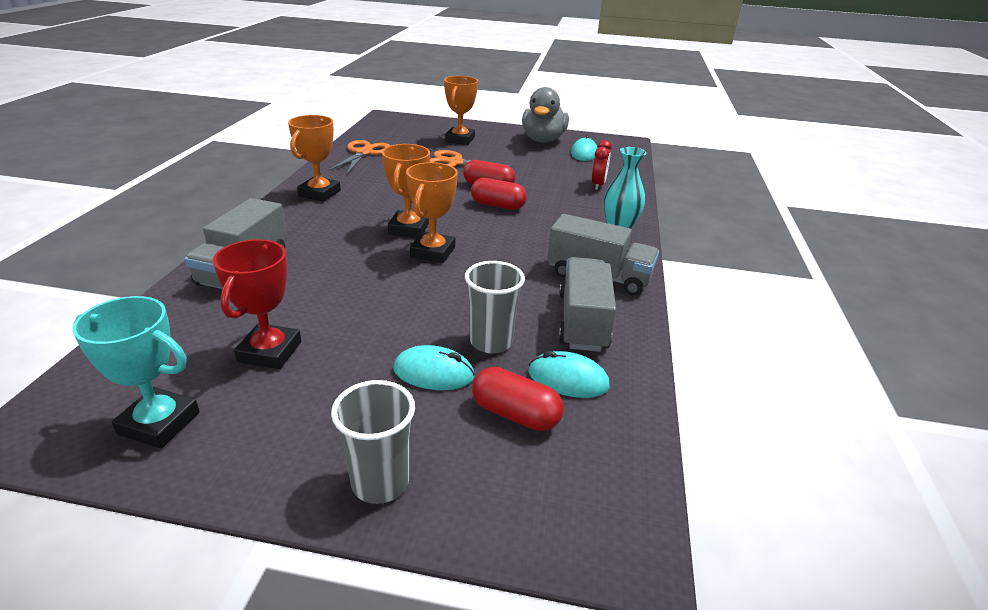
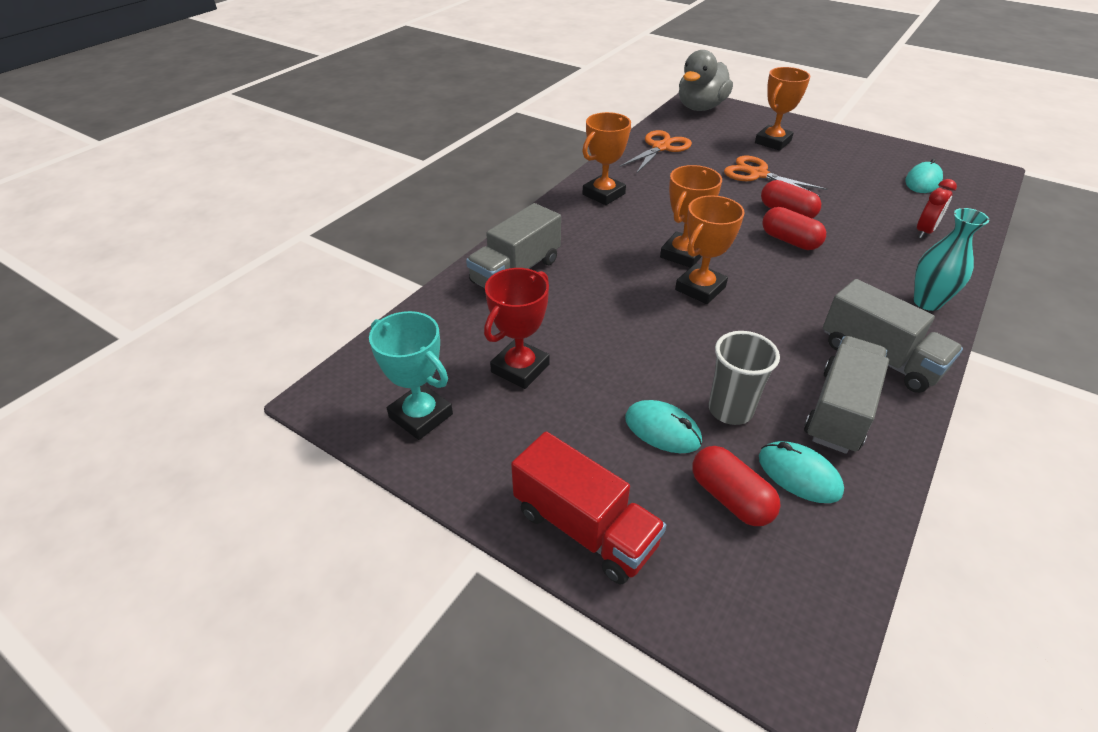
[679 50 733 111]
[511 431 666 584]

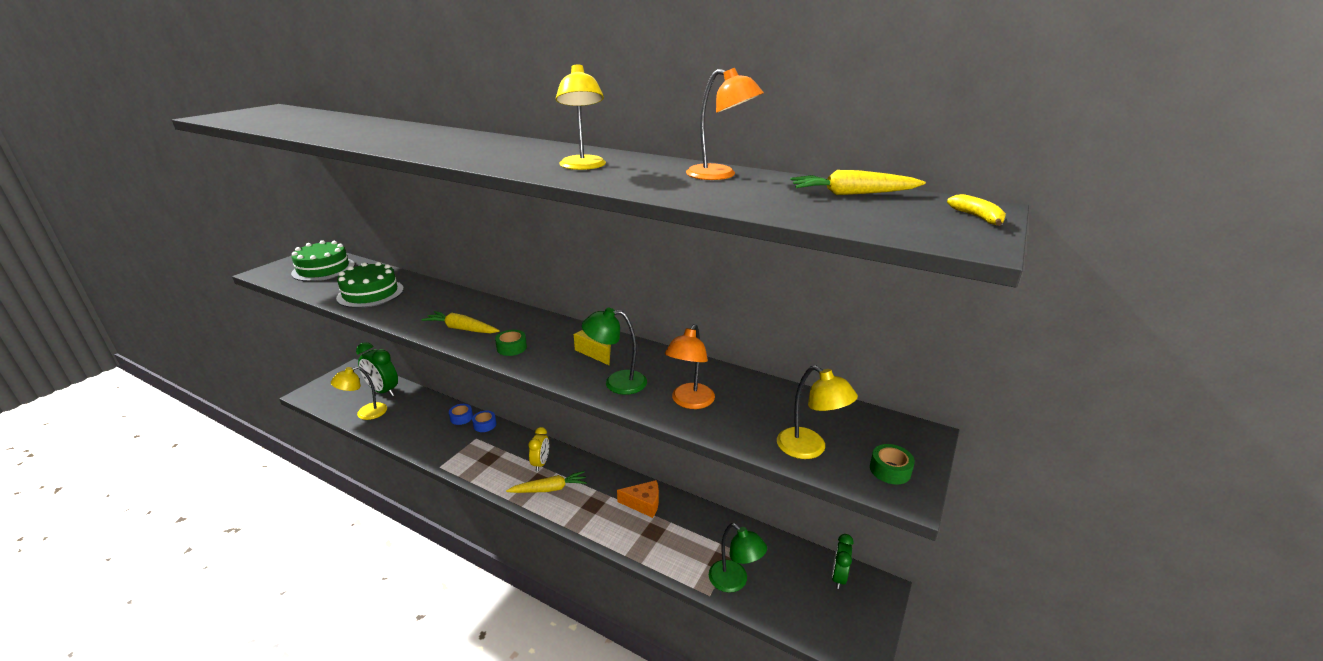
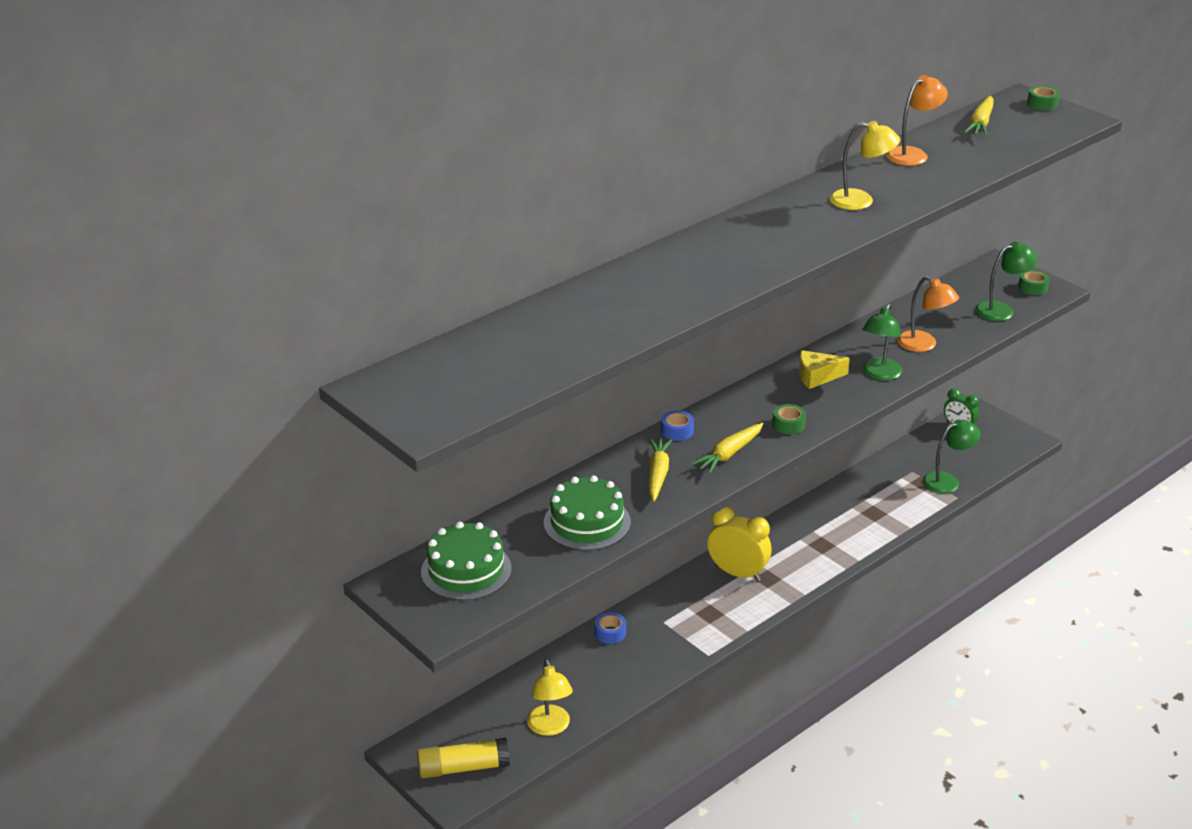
[356 342 398 396] (first image)
[617 480 659 518] (first image)
[417 738 510 779]
[661 410 694 441]
[649 438 673 501]
[1027 86 1060 111]
[975 242 1037 321]
[707 507 772 581]

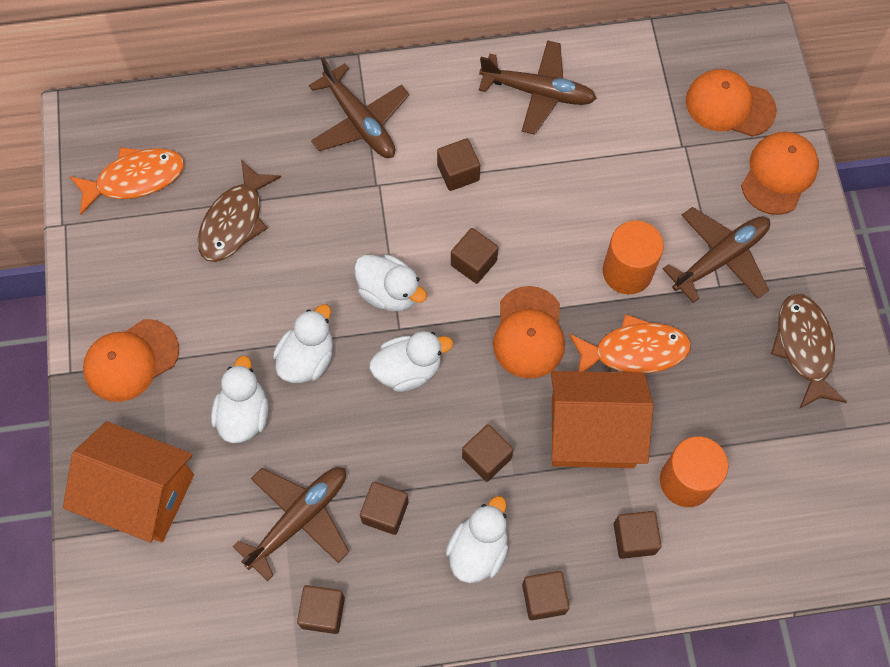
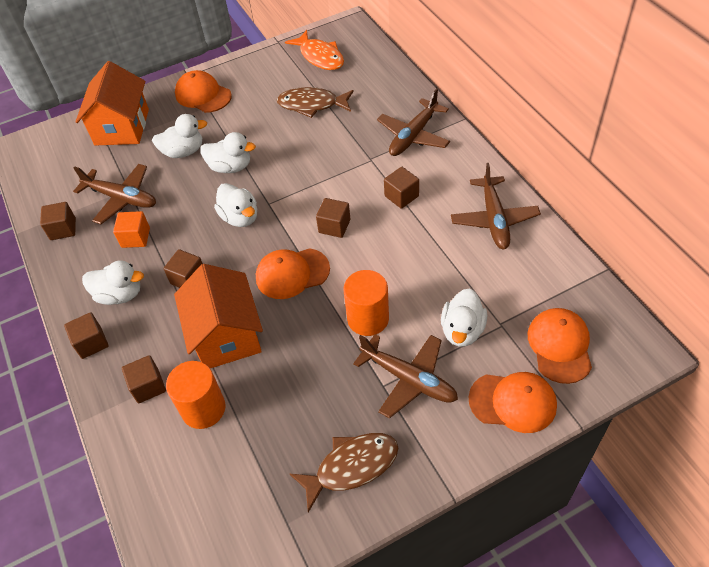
[569 314 691 373] (first image)
[441 288 487 347]
[113 211 150 248]

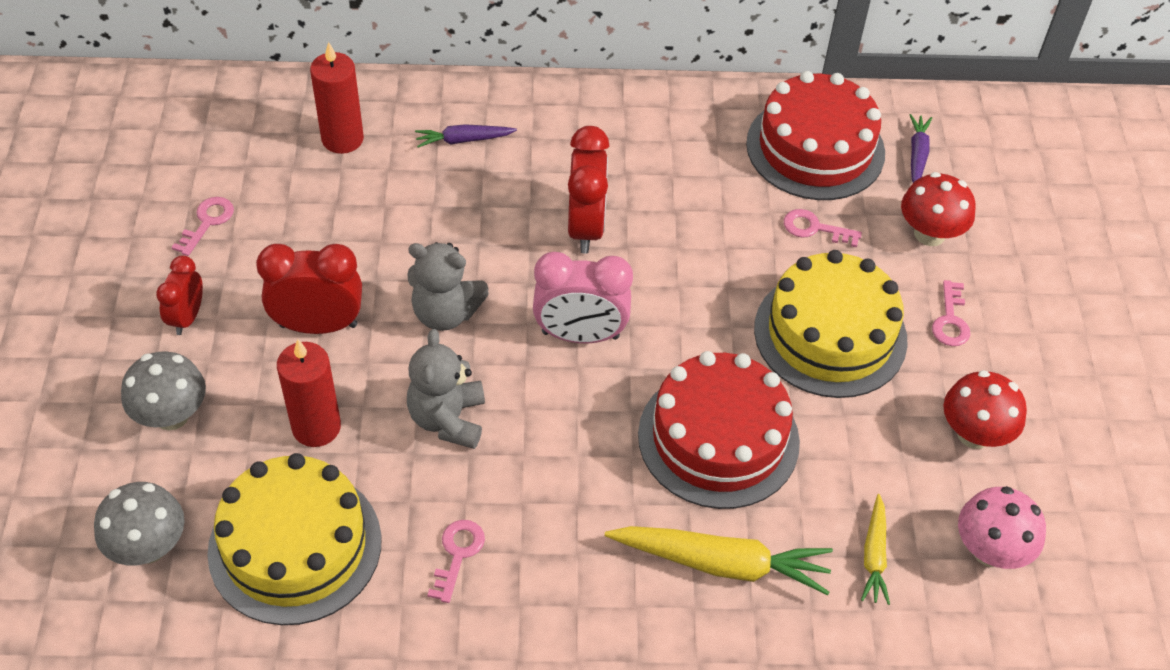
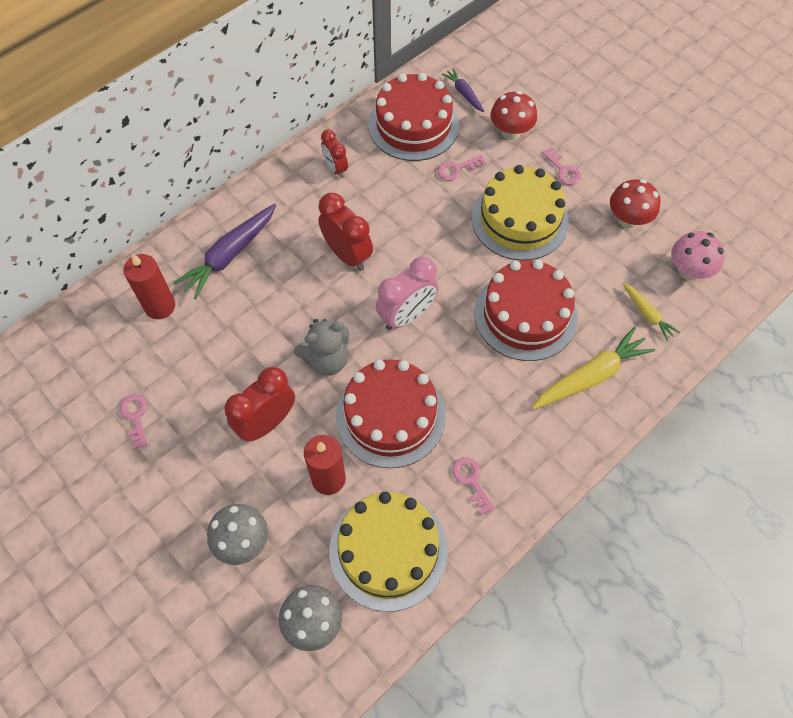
[321 129 348 178]
[336 359 446 468]
[173 204 276 299]

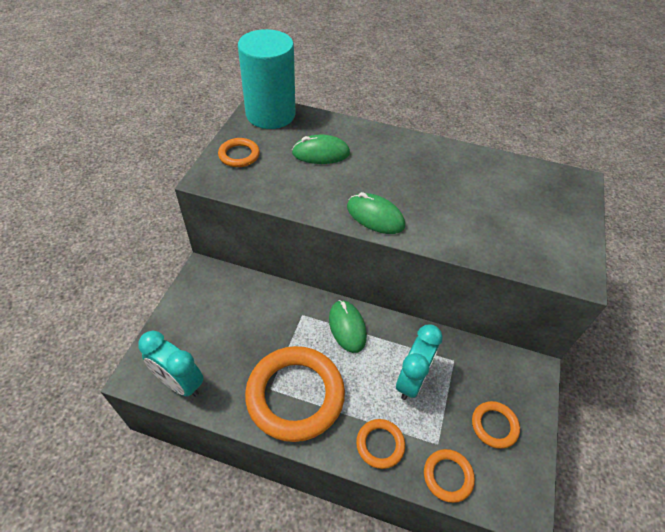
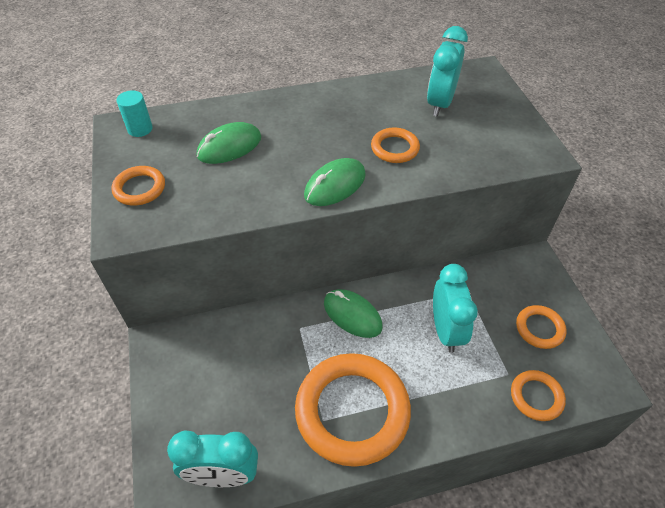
[427 26 468 117]
[371 127 420 163]
[304 158 366 206]
[116 90 153 137]

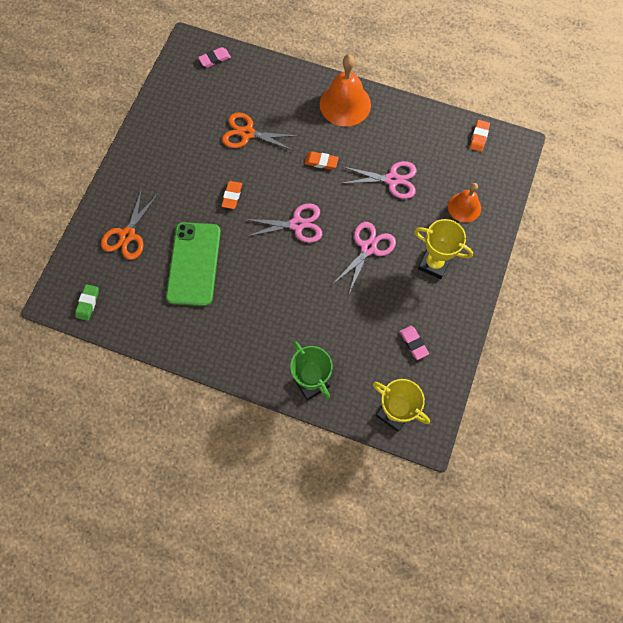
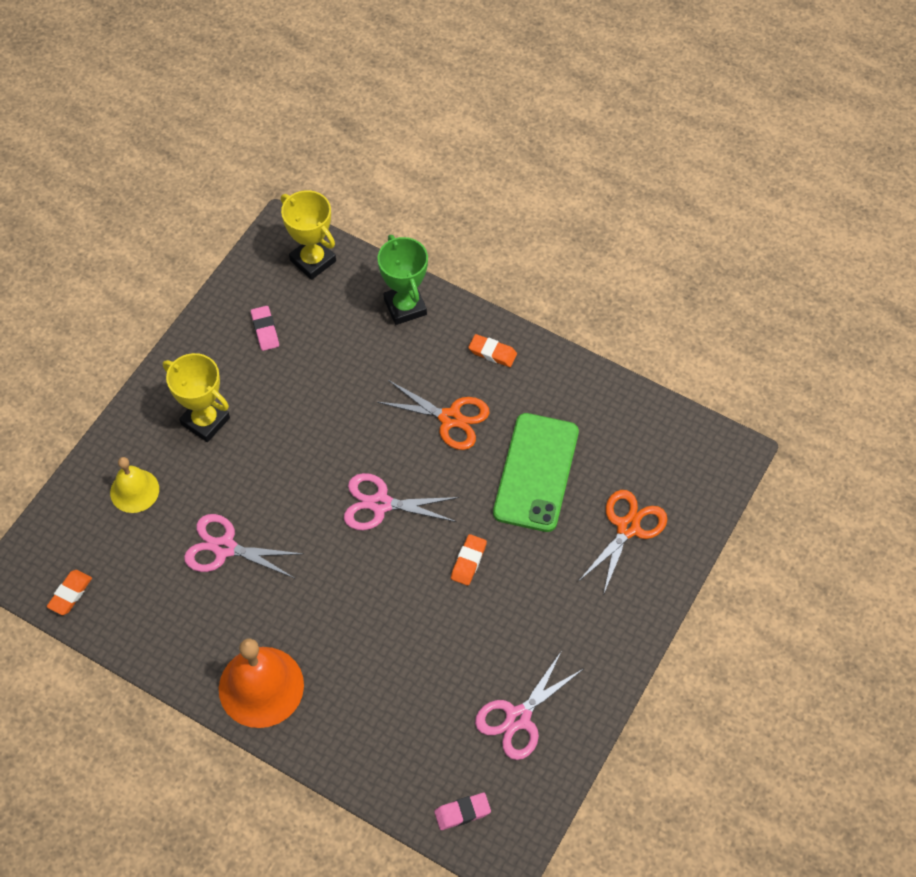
[75 284 99 321] (first image)
[377 380 490 450]
[468 334 517 367]
[475 652 583 760]
[110 457 159 513]

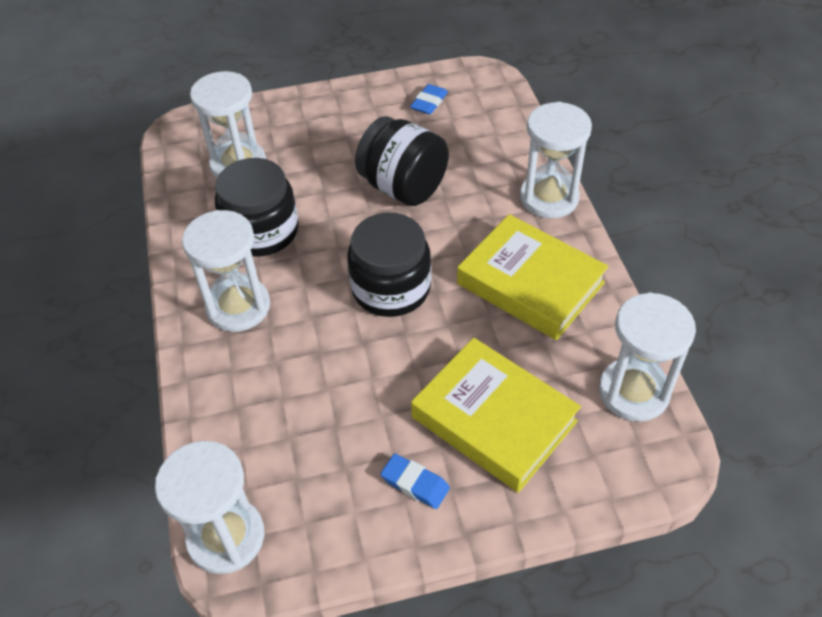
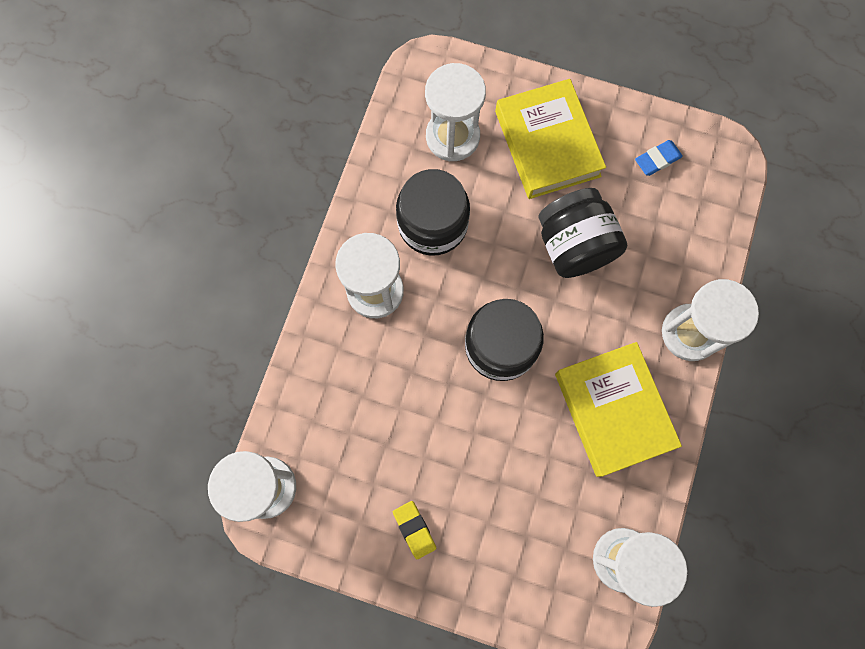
[495 79 606 199]
[393 501 436 559]

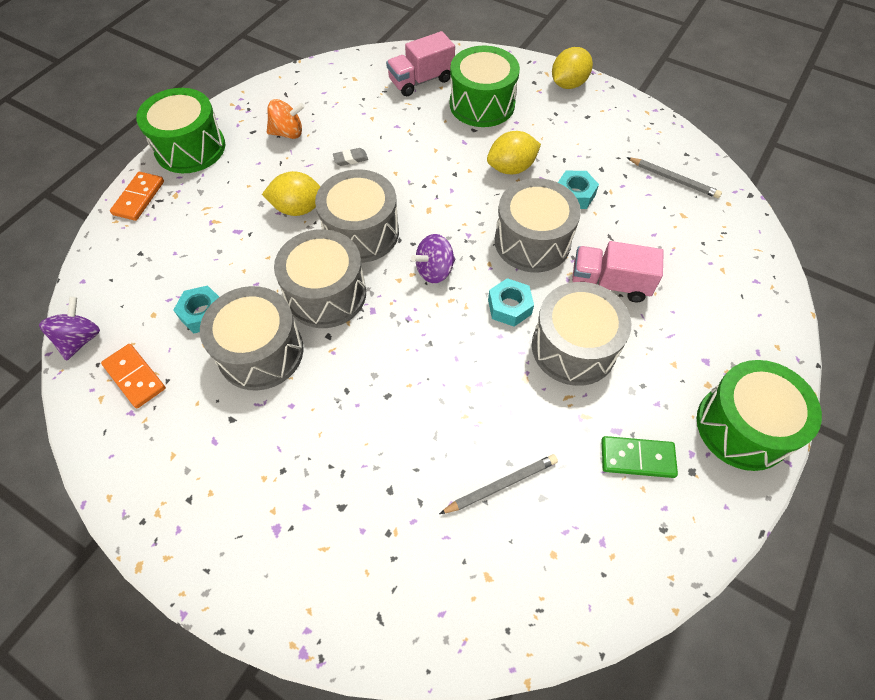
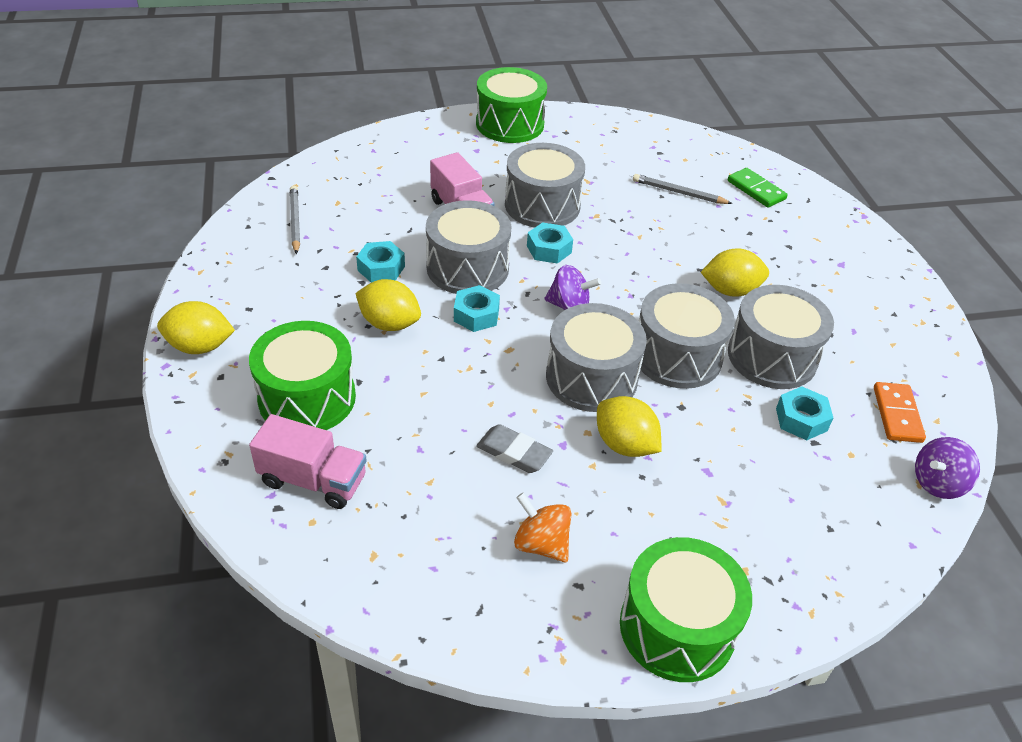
[110 172 164 221] (first image)
[454 285 500 332]
[701 248 769 297]
[728 168 788 208]
[476 424 553 473]

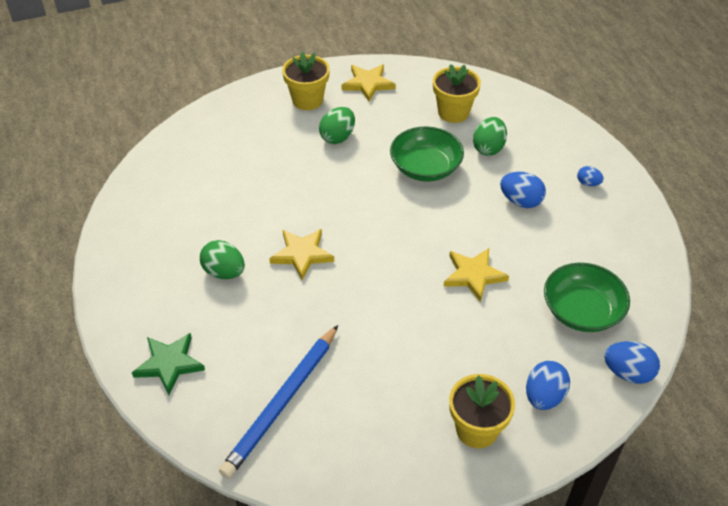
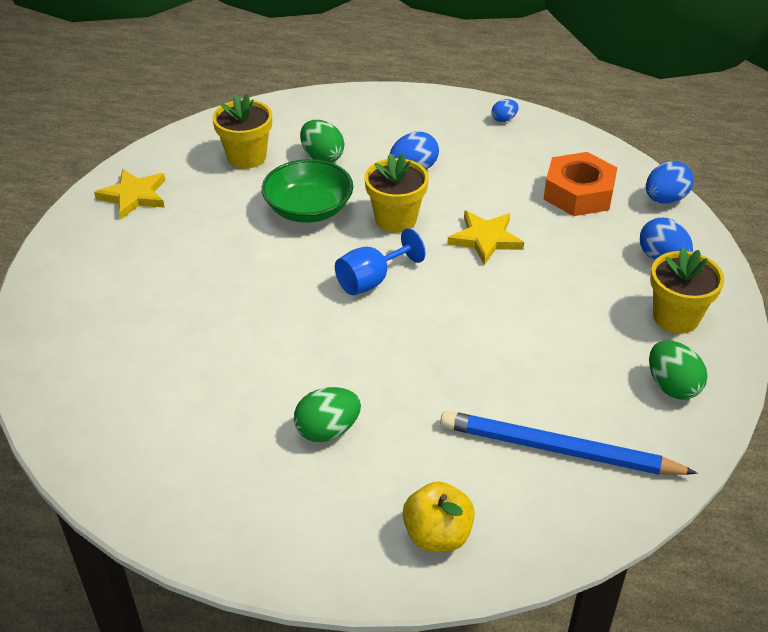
[269 229 334 280] (first image)
[335 228 425 295]
[365 154 429 233]
[649 340 708 400]
[491 99 519 122]
[403 482 475 552]
[544 152 617 216]
[440 411 697 475]

